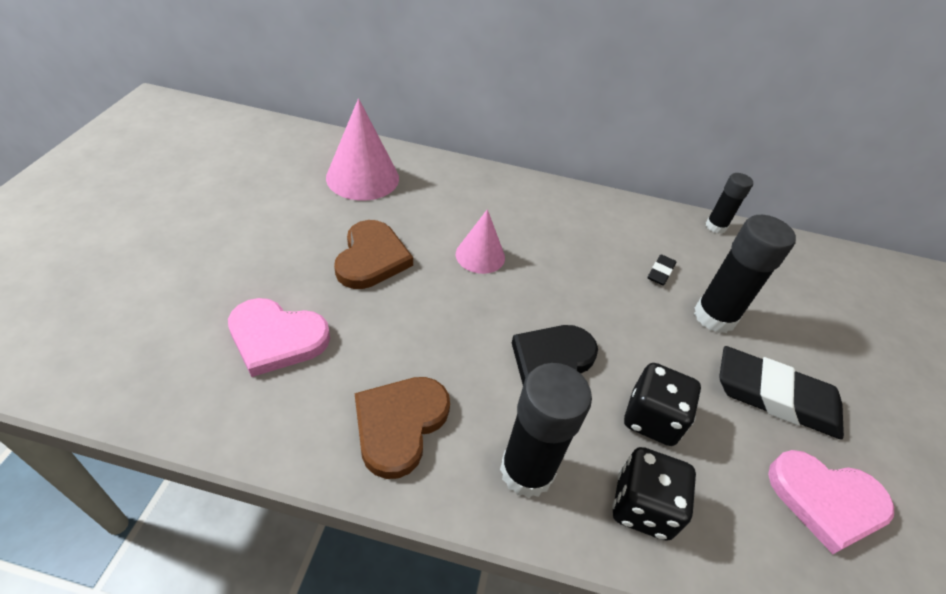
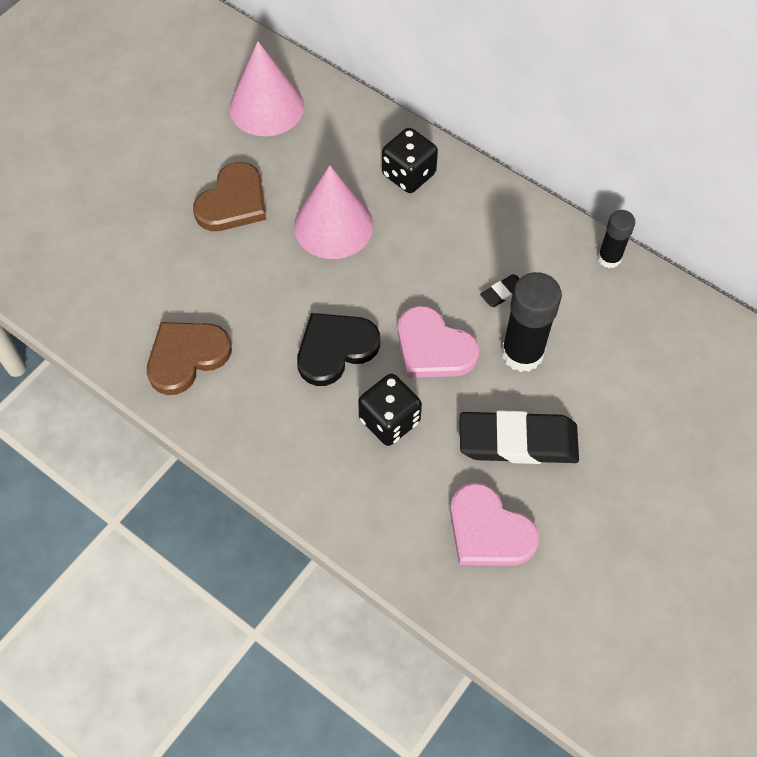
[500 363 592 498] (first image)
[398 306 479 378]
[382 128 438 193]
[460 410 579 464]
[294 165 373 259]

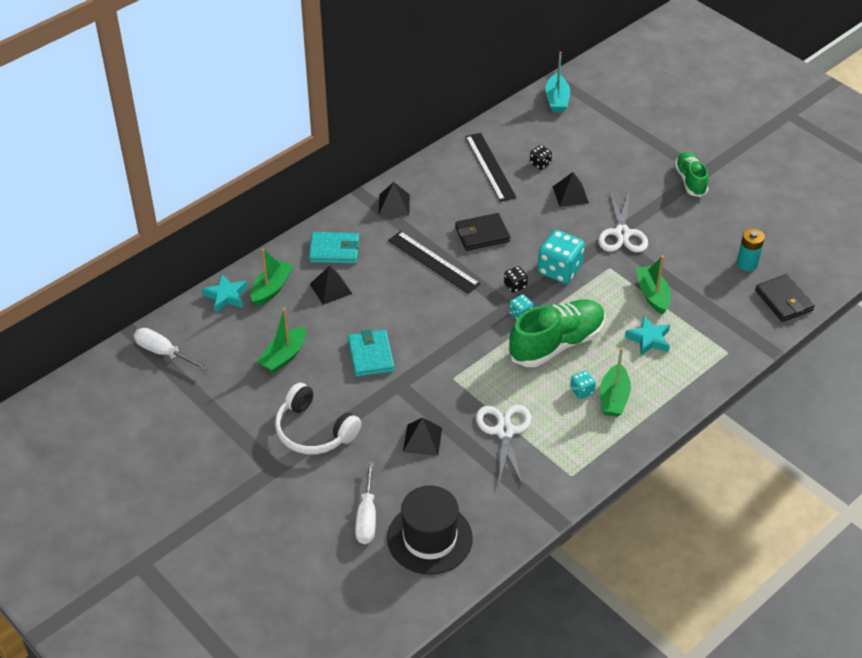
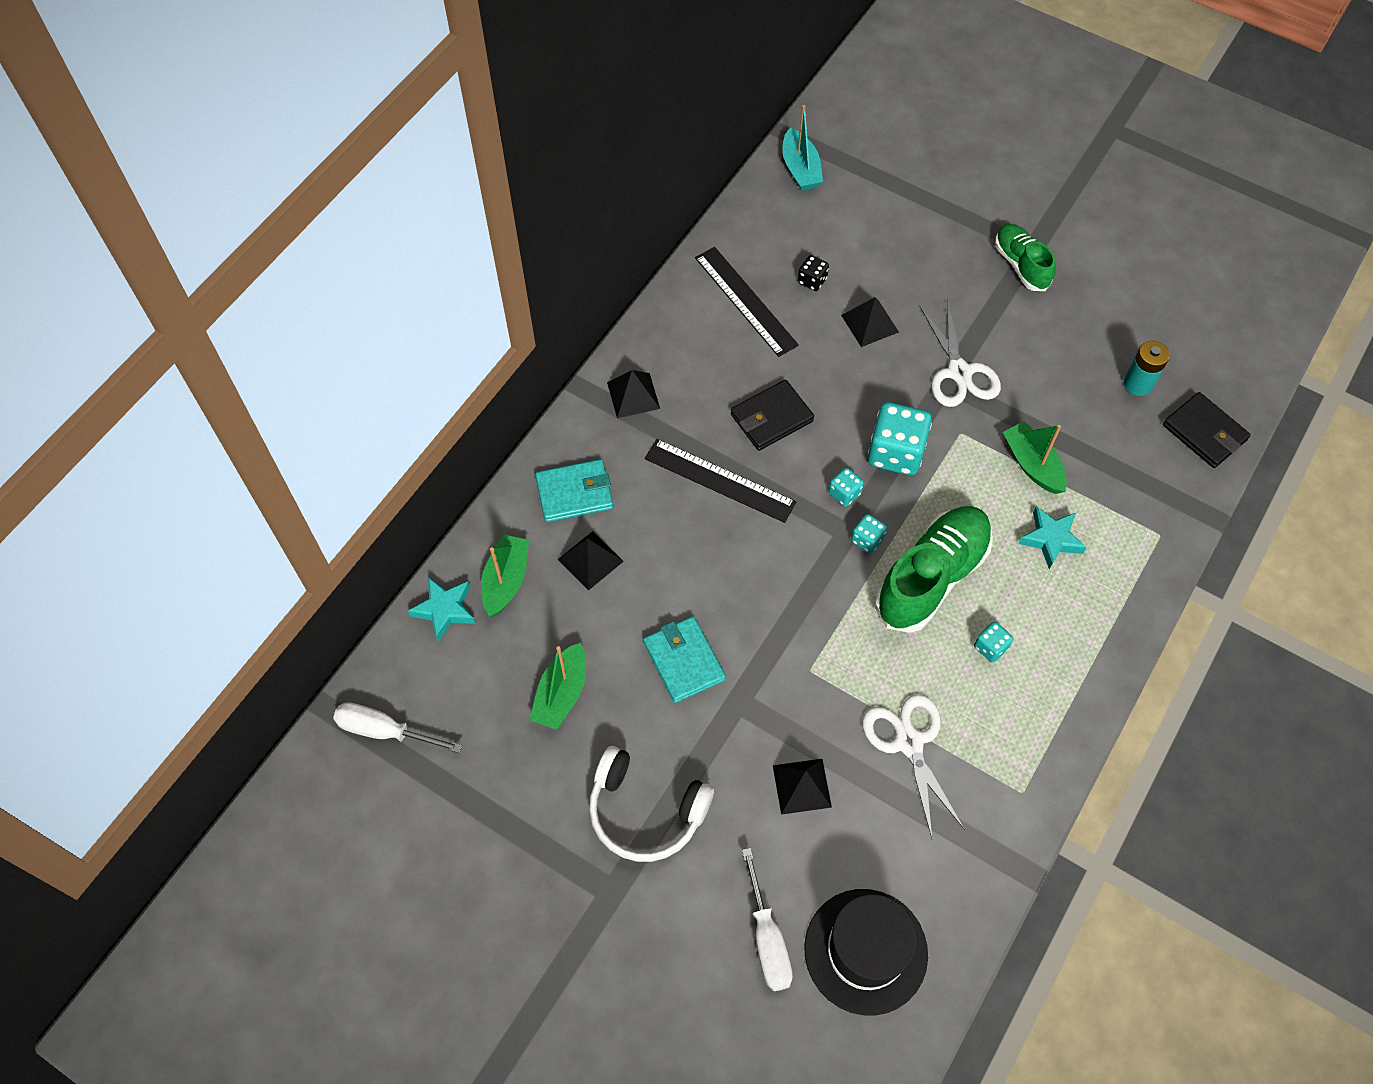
[600 348 631 417] (first image)
[828 468 864 507]

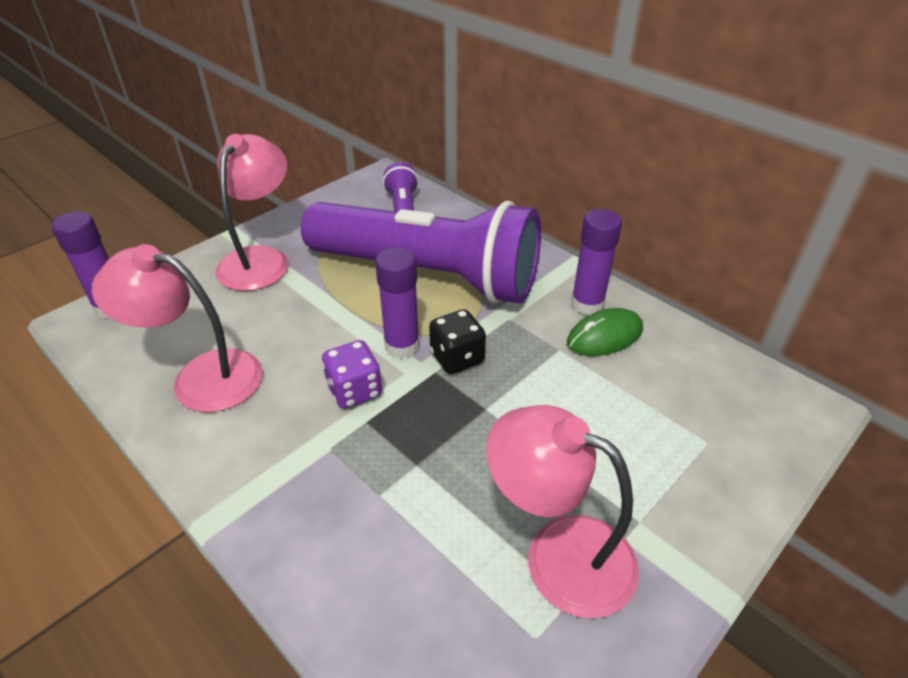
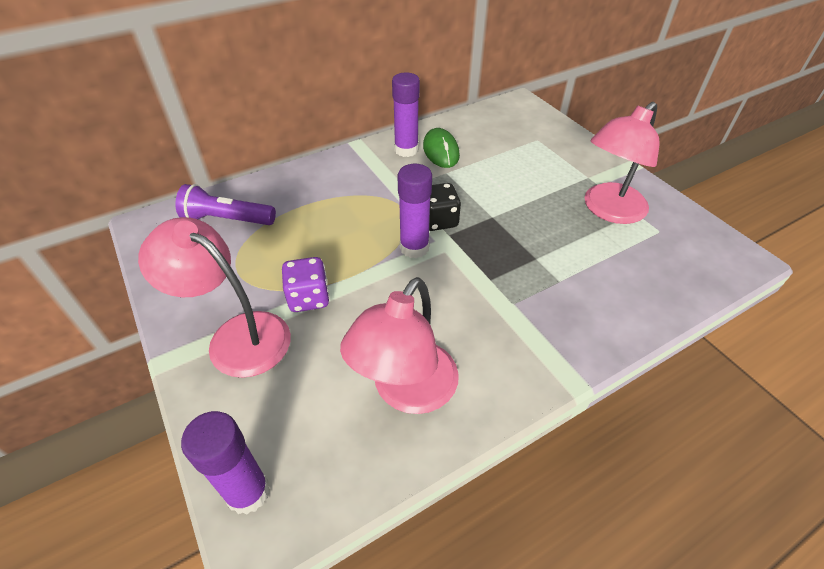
[301 201 541 304] (first image)
[282 257 330 312]

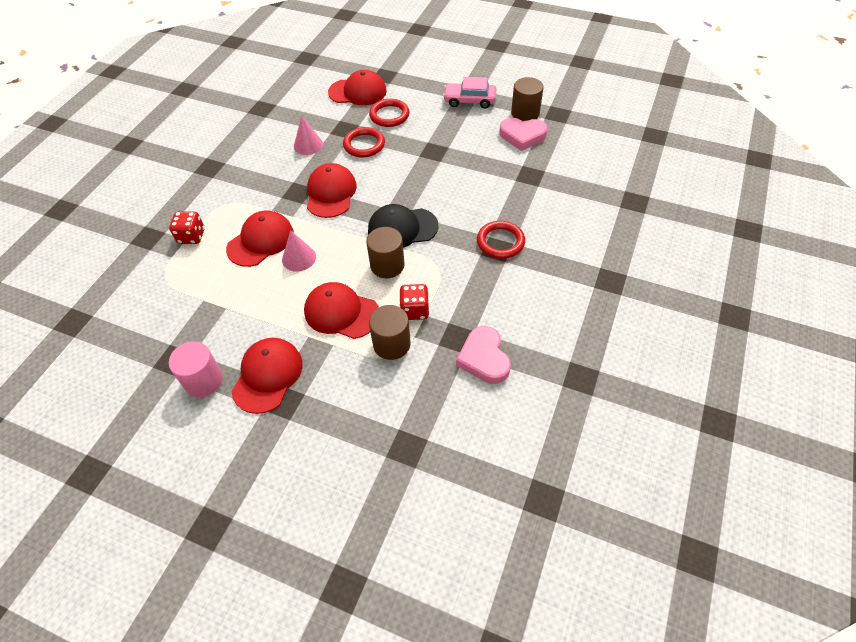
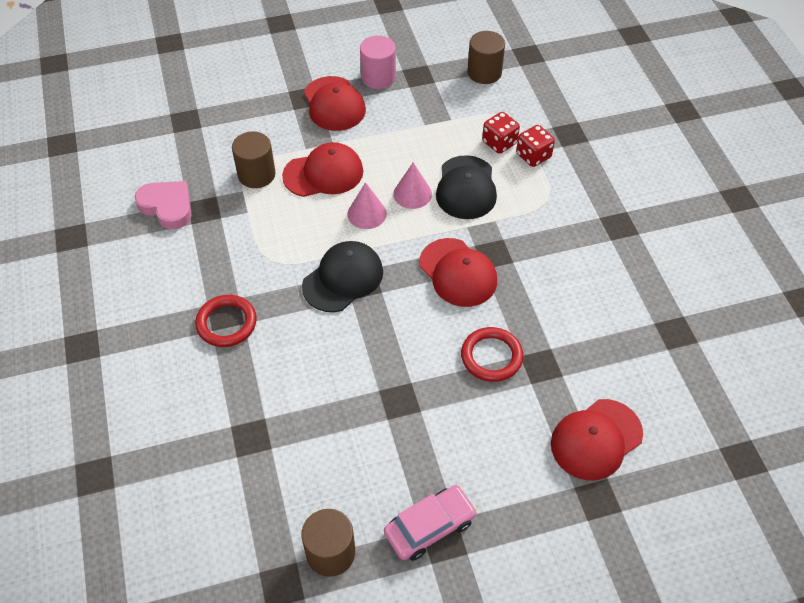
[369 99 410 127] (first image)
[499 118 548 151] (first image)
[347 182 387 229]
[467 31 505 84]
[482 112 520 154]
[436 155 497 219]

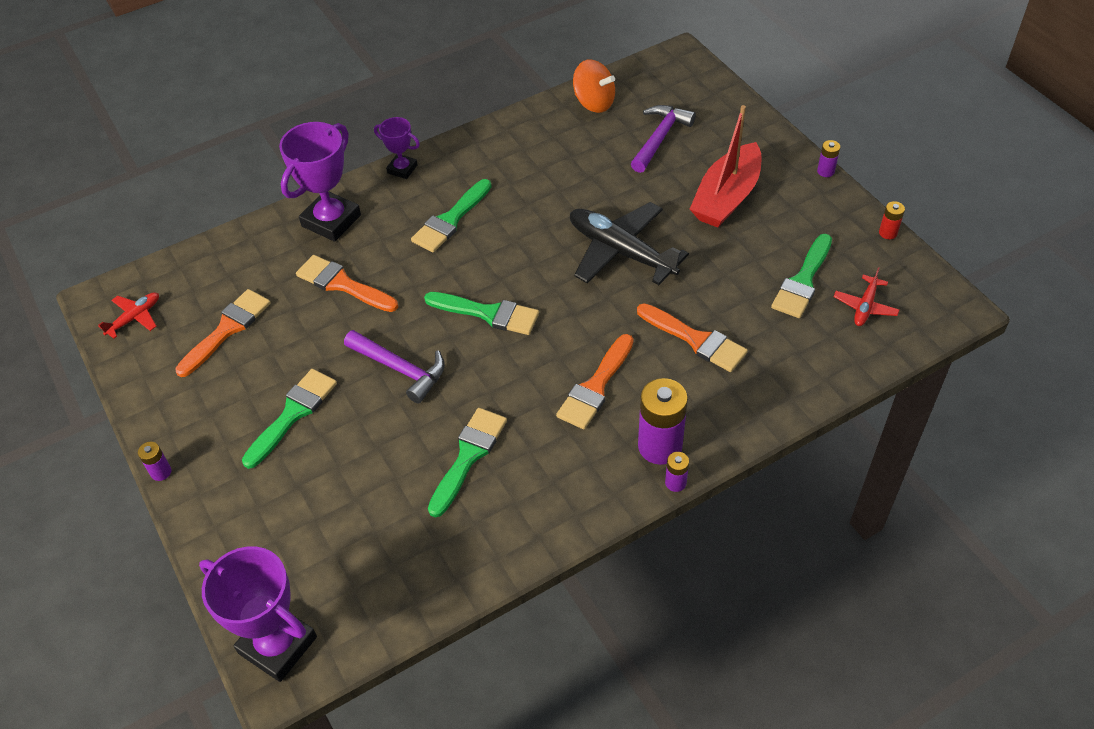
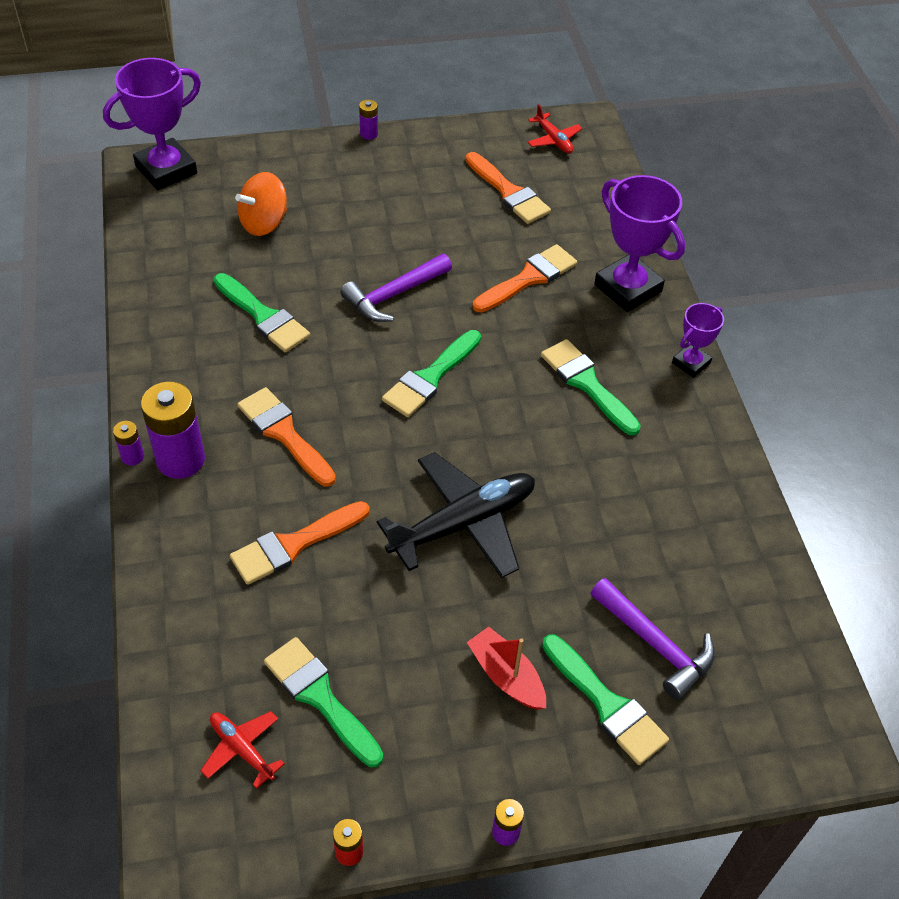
[542 634 669 765]
[235 172 287 236]
[467 627 546 710]

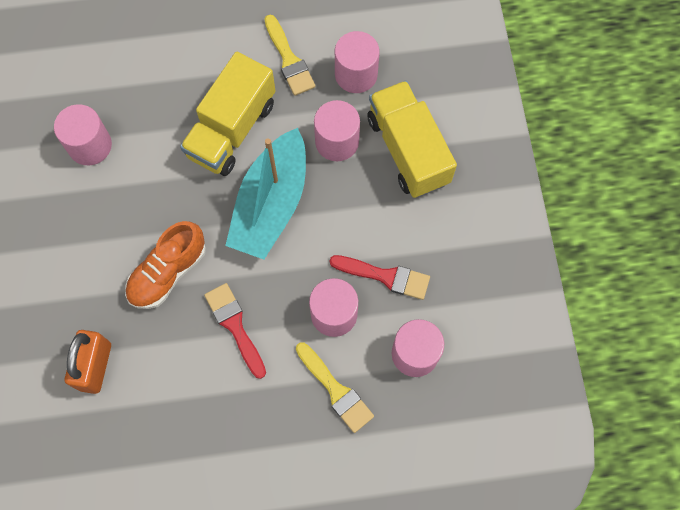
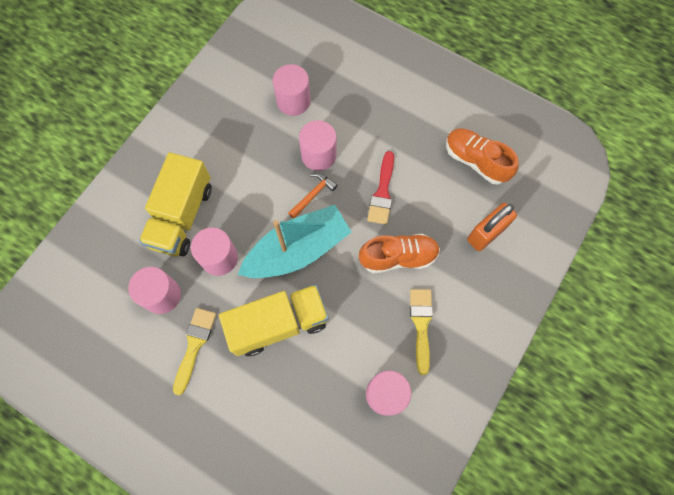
[329 255 430 300] (first image)
[288 173 338 219]
[446 128 519 184]
[410 289 433 375]

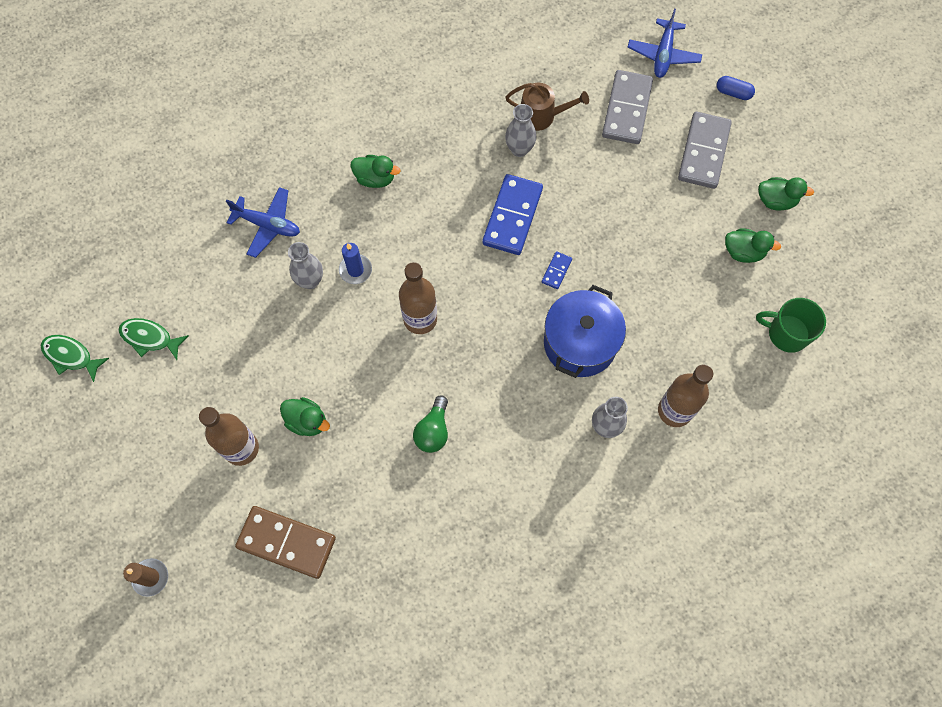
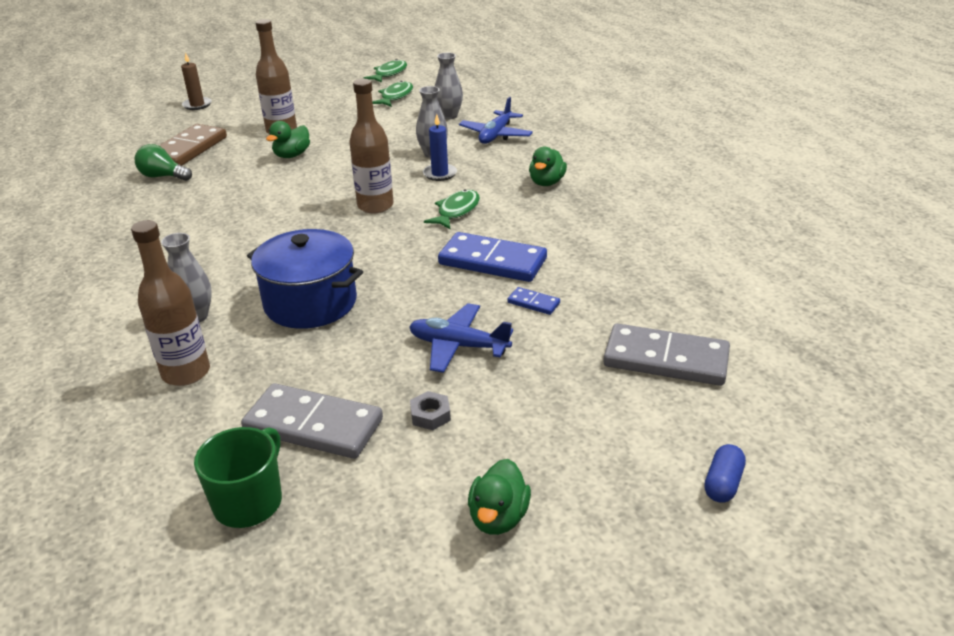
[505 83 589 131] (first image)
[725 228 781 263] (first image)
[410 391 451 430]
[424 189 480 229]
[135 144 192 181]
[435 53 463 119]
[507 287 560 315]
[409 303 513 373]
[241 383 383 459]

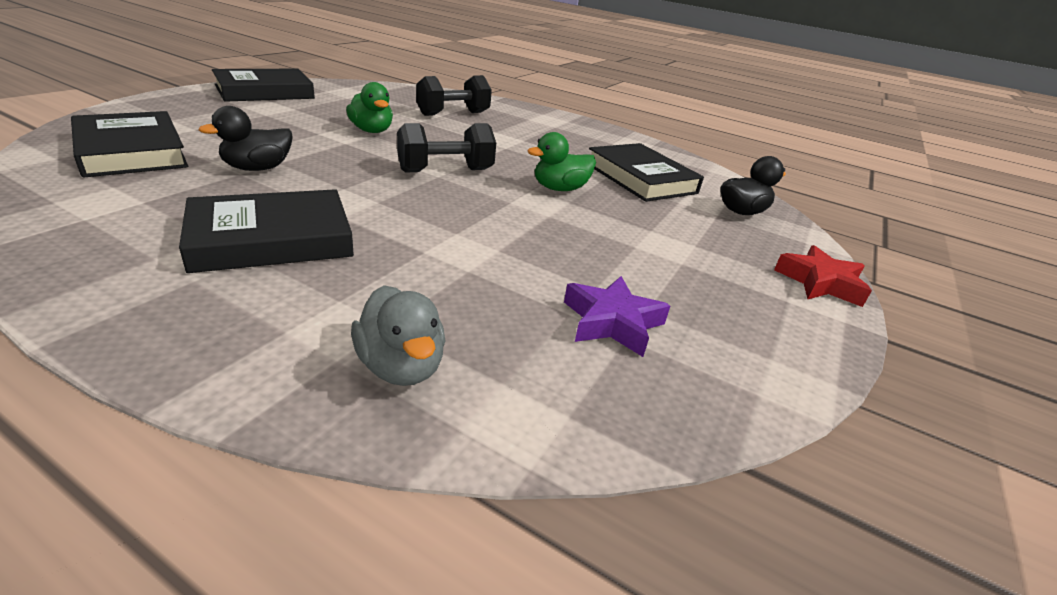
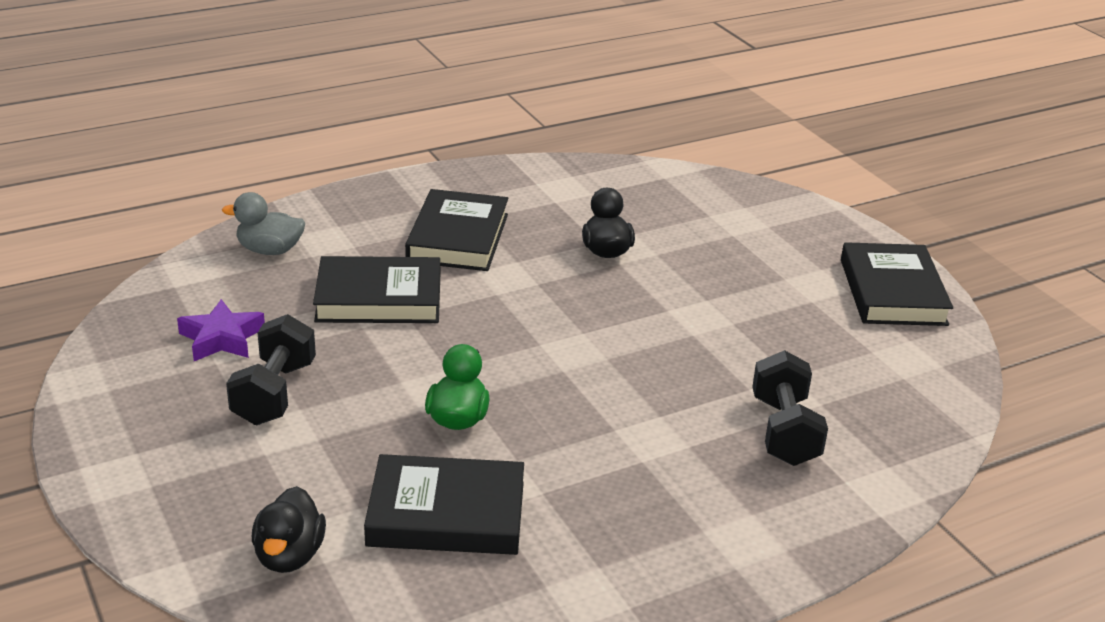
[346 82 393 133] (first image)
[774 245 872 307] (first image)
[313 256 440 323]
[226 314 316 425]

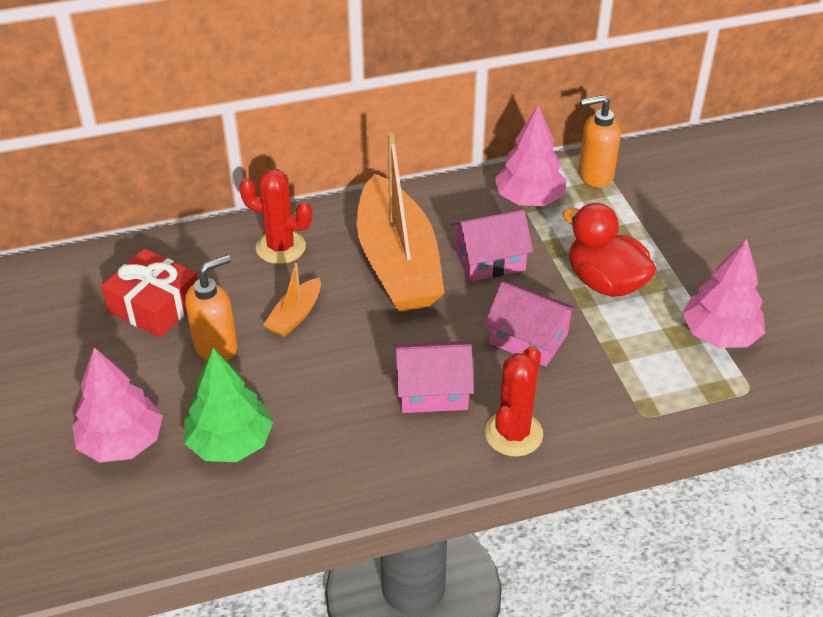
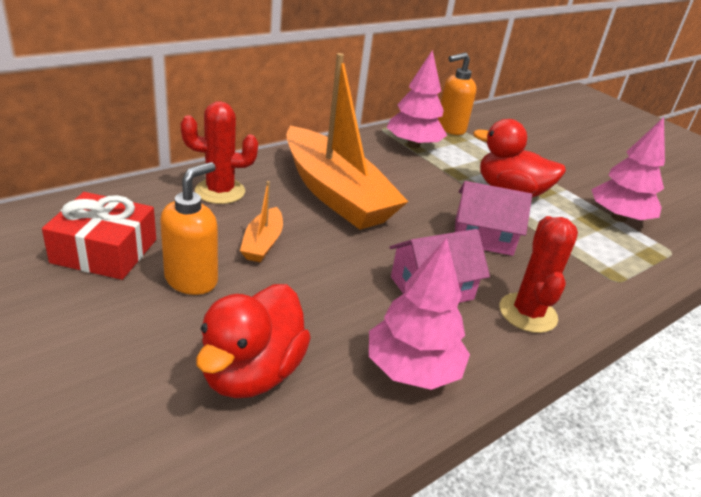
[450 210 533 282] (first image)
[369 238 470 390]
[196 284 311 398]

